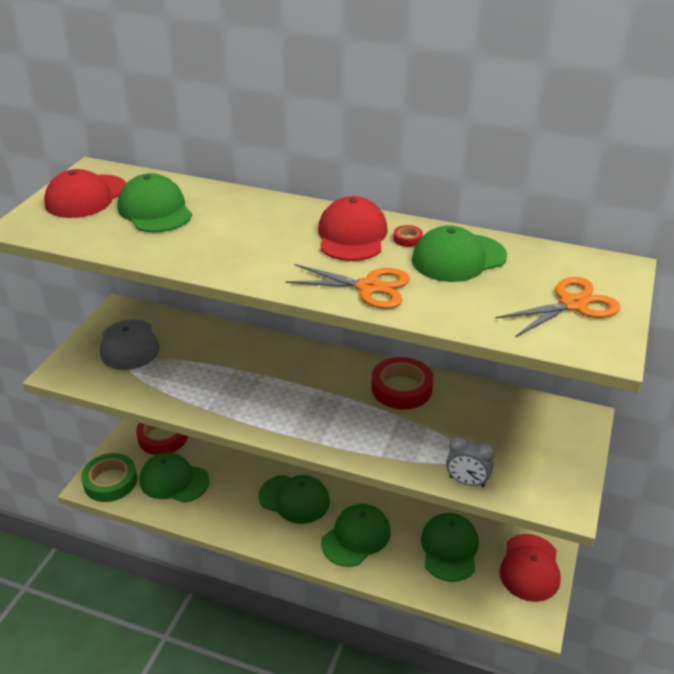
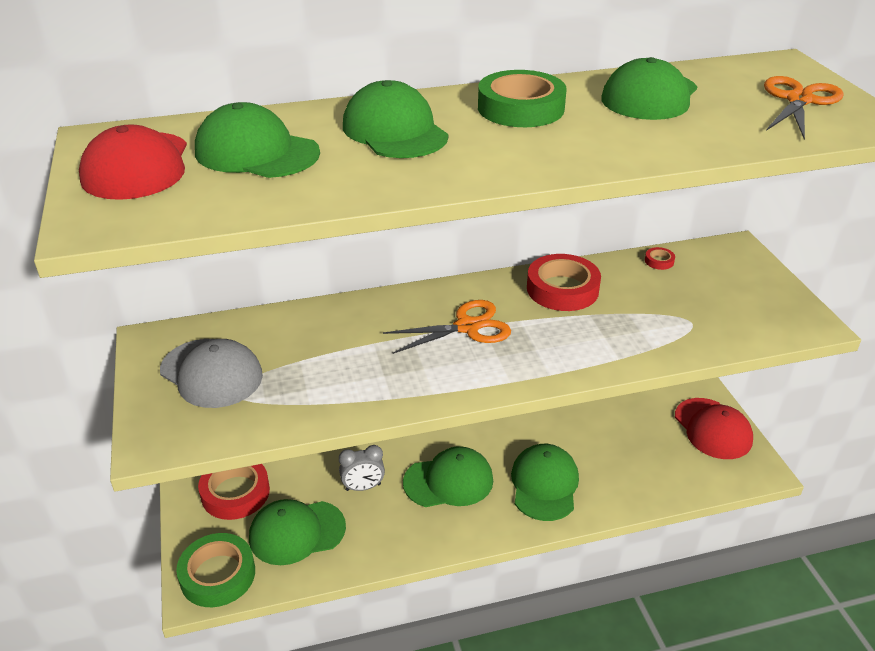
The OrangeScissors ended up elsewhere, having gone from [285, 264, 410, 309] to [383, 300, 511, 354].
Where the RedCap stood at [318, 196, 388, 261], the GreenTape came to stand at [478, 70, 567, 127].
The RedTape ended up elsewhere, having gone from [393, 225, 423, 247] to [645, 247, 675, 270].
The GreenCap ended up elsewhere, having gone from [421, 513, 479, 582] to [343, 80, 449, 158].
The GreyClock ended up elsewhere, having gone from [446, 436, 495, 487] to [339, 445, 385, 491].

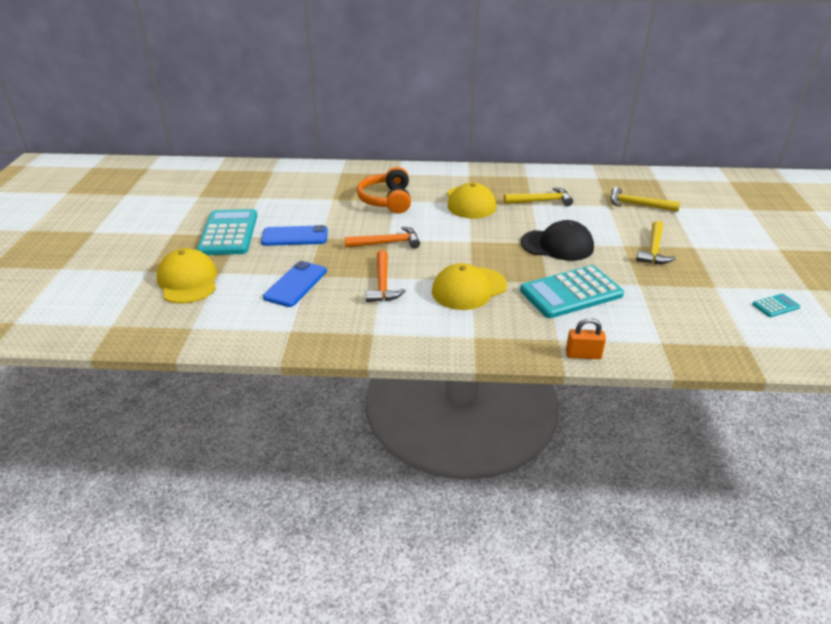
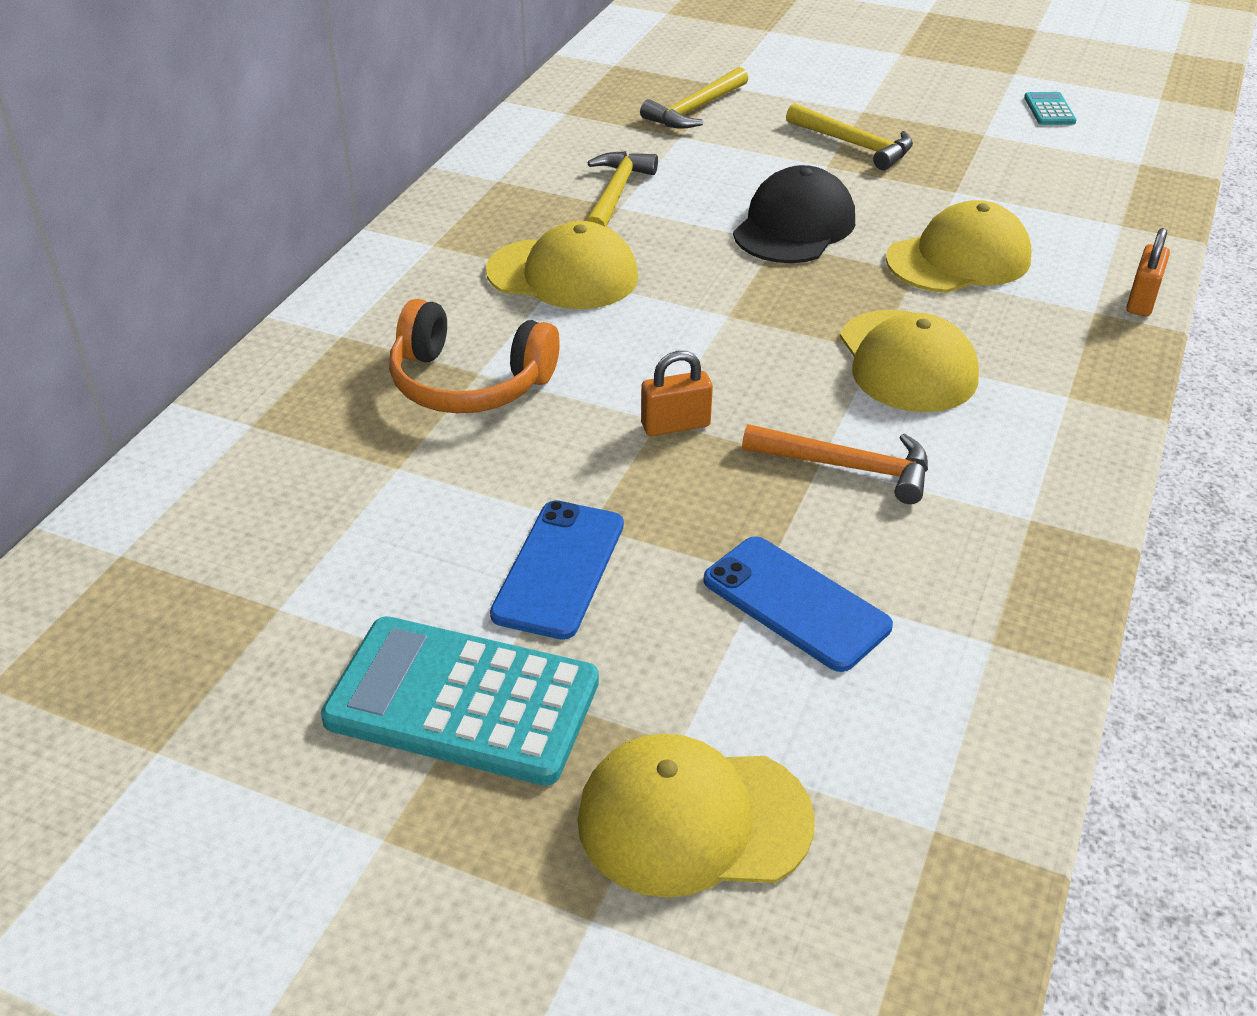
Where the OrangeHammer stood at [345, 226, 420, 249], the OrangePadlock came to stand at [641, 351, 713, 436].
Where the TurquoiseCalculator stood at [520, 265, 624, 318], the YellowCap came to stand at [886, 200, 1031, 293].

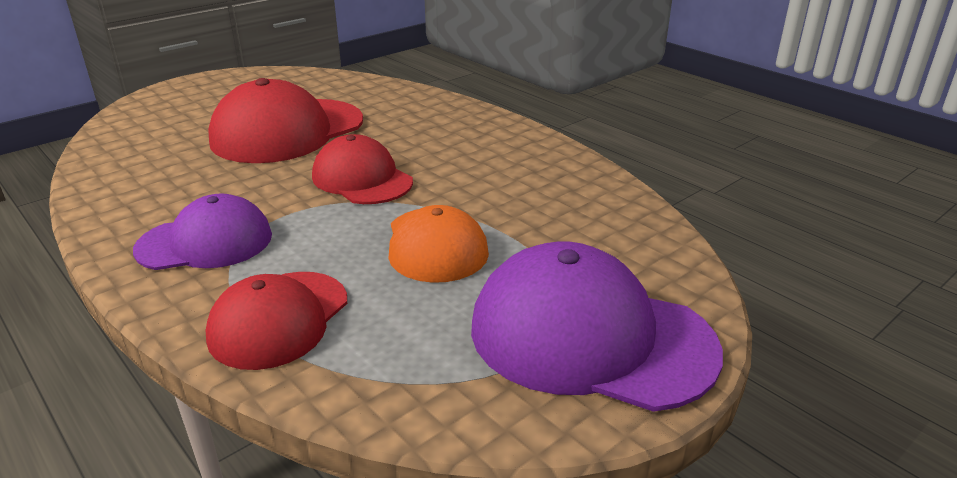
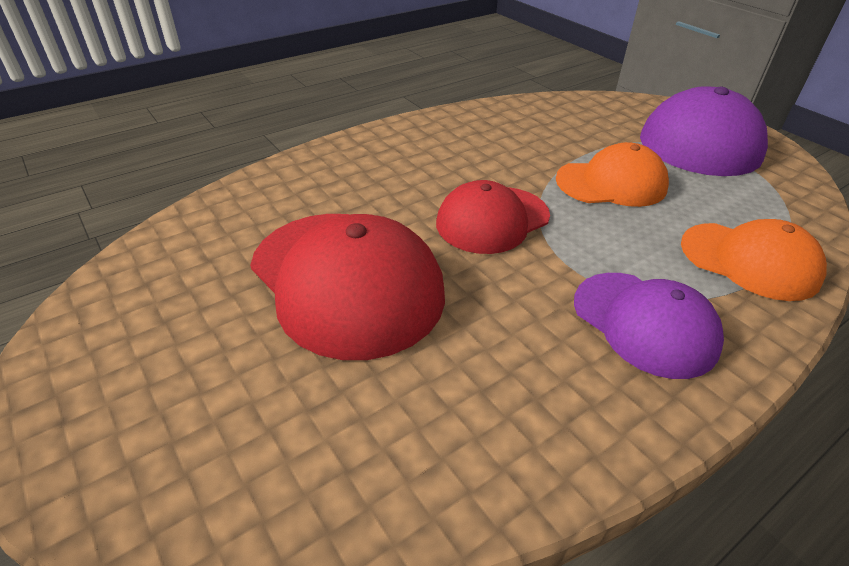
The PurpleCap at [133, 193, 272, 270] ended up facing another way, 150 degrees clockwise from before.
What was the RedCap at [206, 272, 347, 370] turned into the OrangeCap at [681, 219, 827, 301].

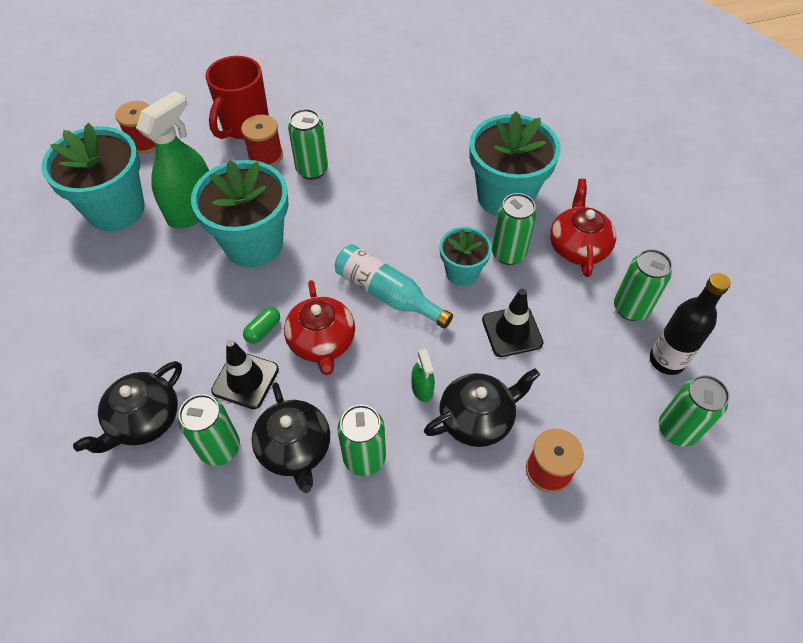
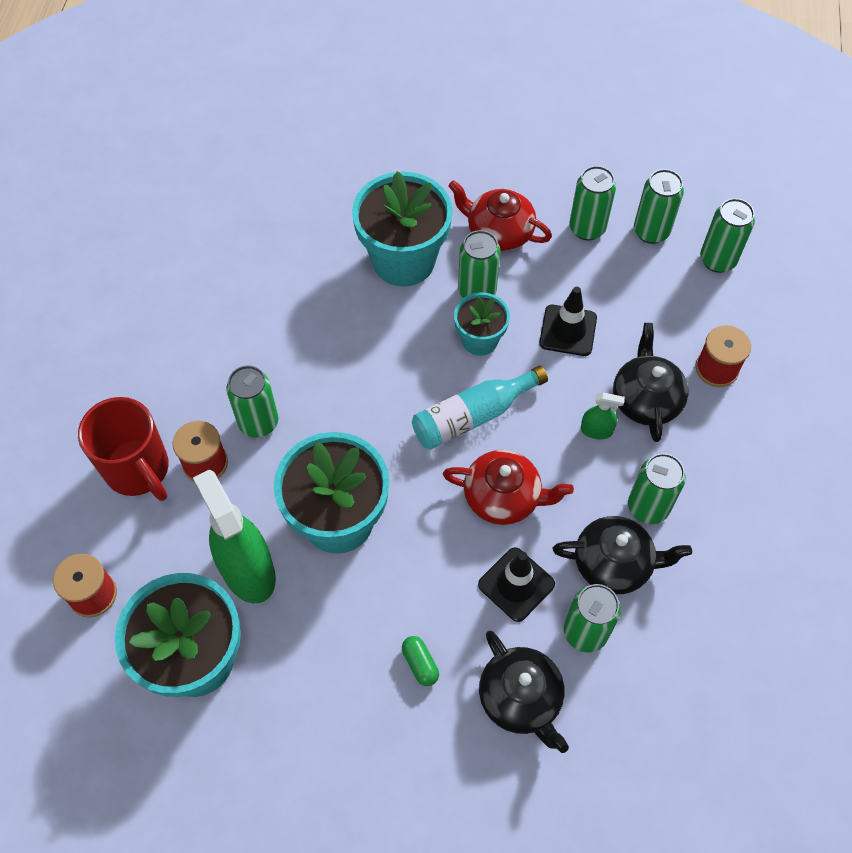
The GreenCapsule ended up elsewhere, having gone from [243, 307, 280, 343] to [402, 636, 439, 686].
Where the BlackBottle stood at [650, 273, 731, 375], the GreenCan came to stand at [634, 169, 684, 244].

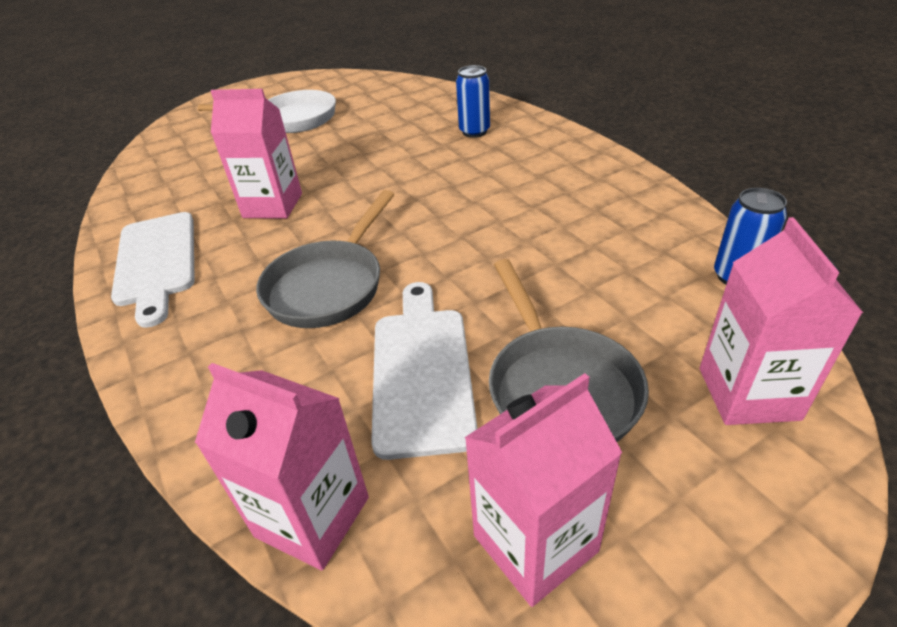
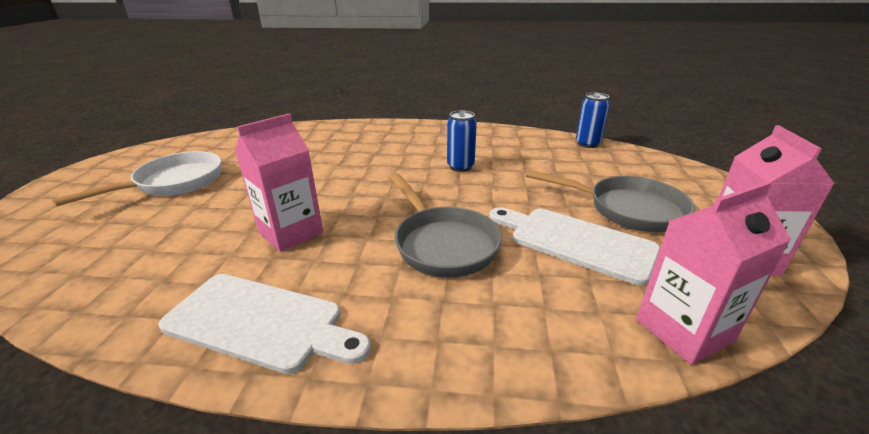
The BlueCan ended up elsewhere, having gone from [456, 65, 490, 138] to [447, 111, 477, 172].
The second view lost the PinkCarton at [700, 217, 863, 425].

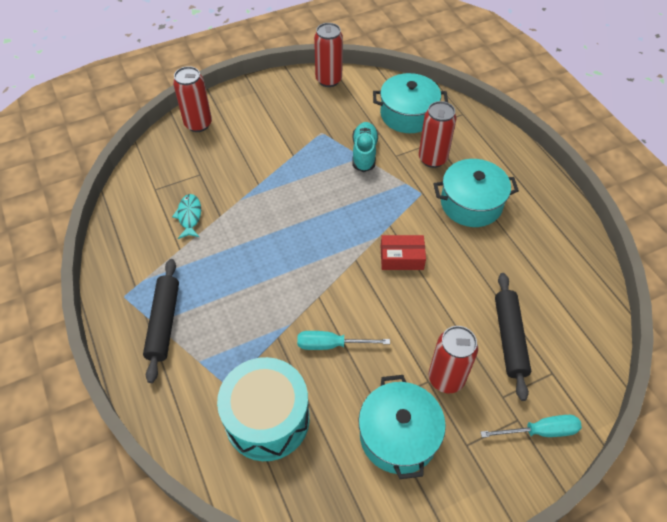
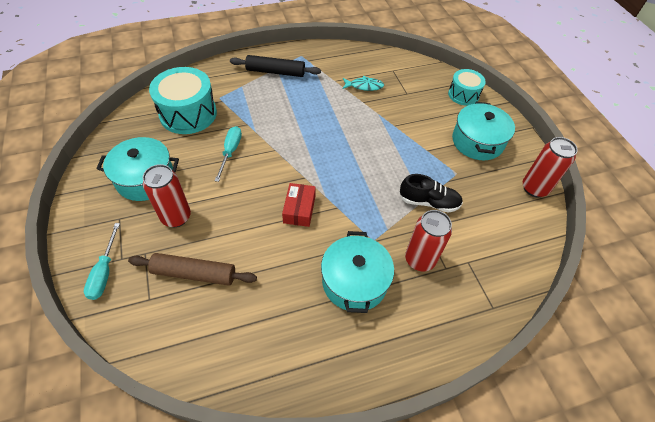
Where the RedCan stood at [173, 66, 212, 132], the TurquoiseDrum came to stand at [448, 69, 486, 106].
What was the TurquoiseShoe at [352, 122, 378, 172] turned into the BlackShoe at [400, 174, 463, 213].
The TurquoisePot ended up elsewhere, having gone from [373, 73, 448, 133] to [452, 102, 515, 160].
What was the BlackRollingPin at [495, 273, 531, 401] turned into the BrownRollingPin at [128, 253, 257, 286].

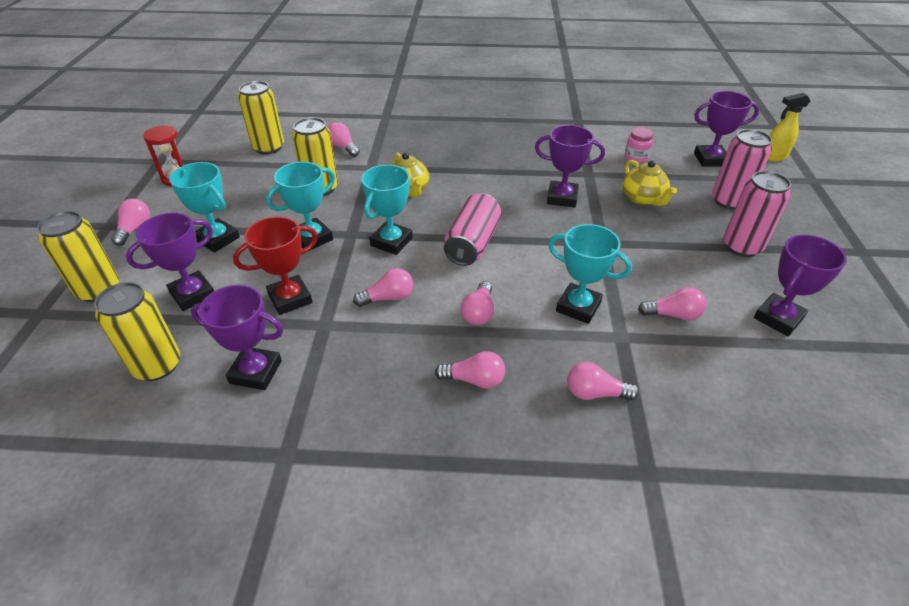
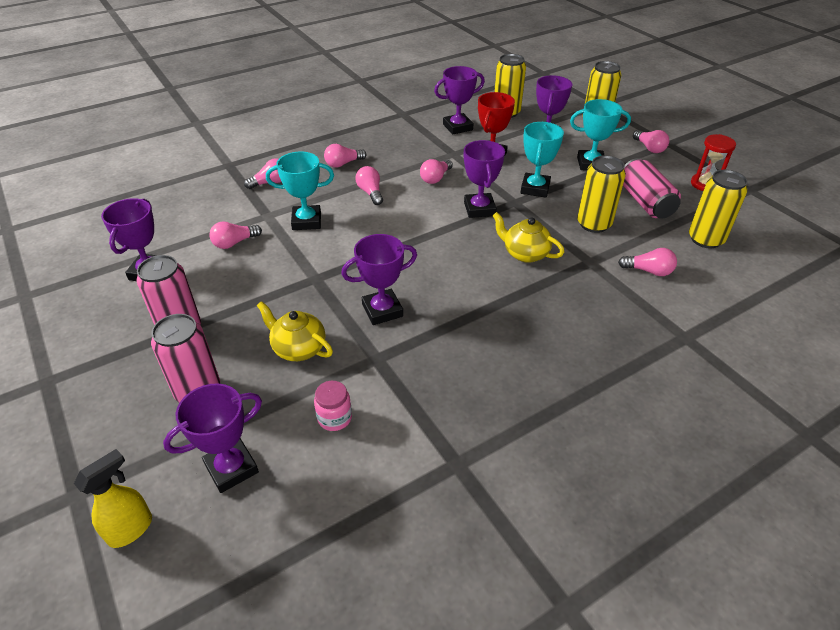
What was the TurquoiseTrophy at [361, 165, 413, 255] turned into the PurpleTrophy at [464, 140, 505, 218].
The PinkCan ended up elsewhere, having gone from [444, 194, 501, 266] to [623, 158, 681, 219].

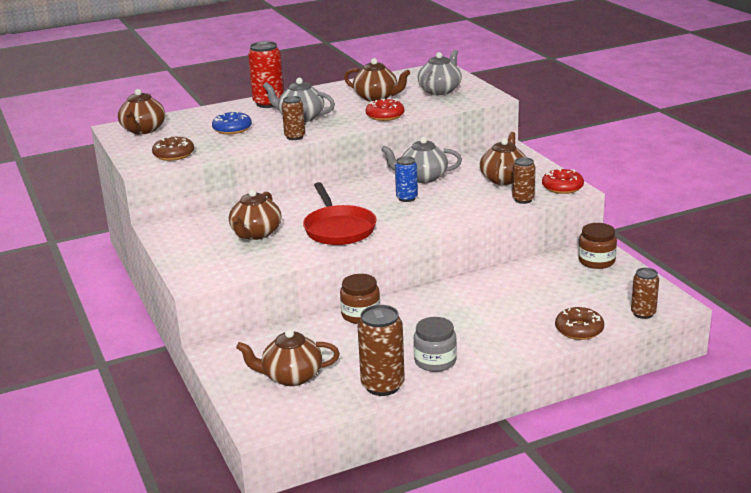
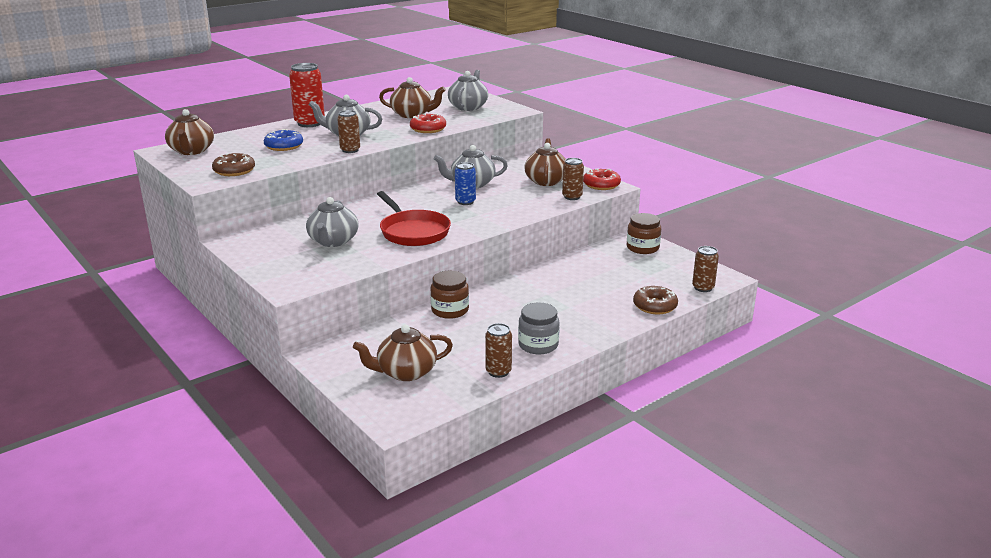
What was the BrownTeapot at [229, 189, 282, 240] turned into the GreyTeapot at [306, 197, 359, 247].
The size of the BrownCan at [358, 305, 405, 396] changed by a factor of 0.62.

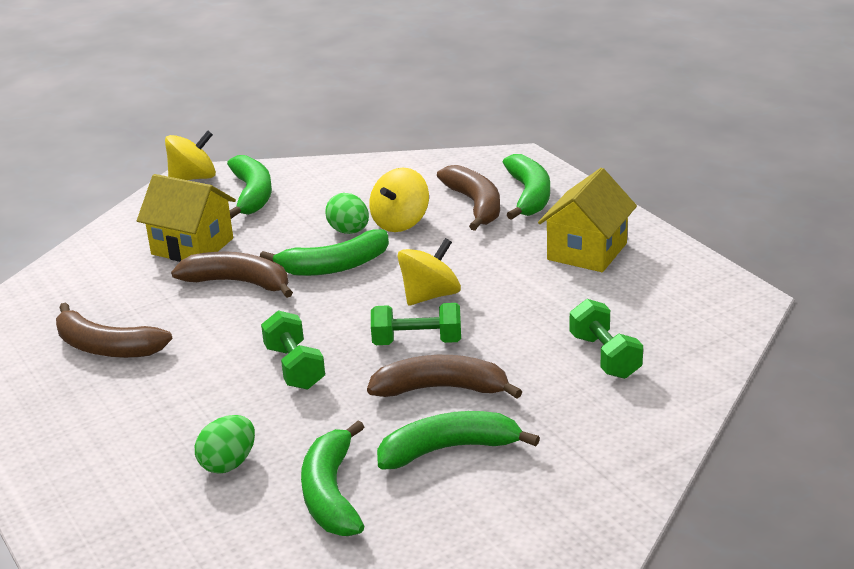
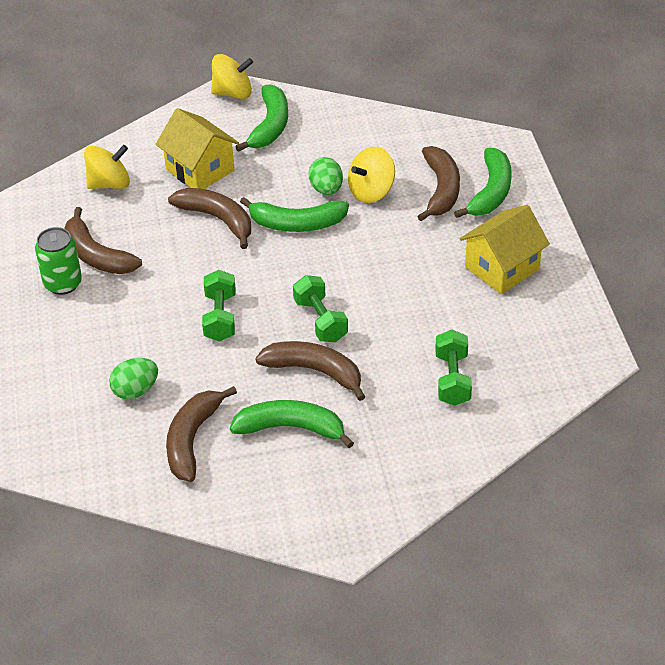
What was the GreenBanana at [301, 421, 364, 536] turned into the BrownBanana at [166, 386, 237, 482].
The GreenDumbbell at [371, 303, 461, 345] ended up facing another way, 45 degrees clockwise from before.
The YellowSpinningTop ended up elsewhere, having gone from [397, 238, 461, 305] to [84, 145, 130, 189].
The second view gained the GreenCan at [35, 227, 82, 295].

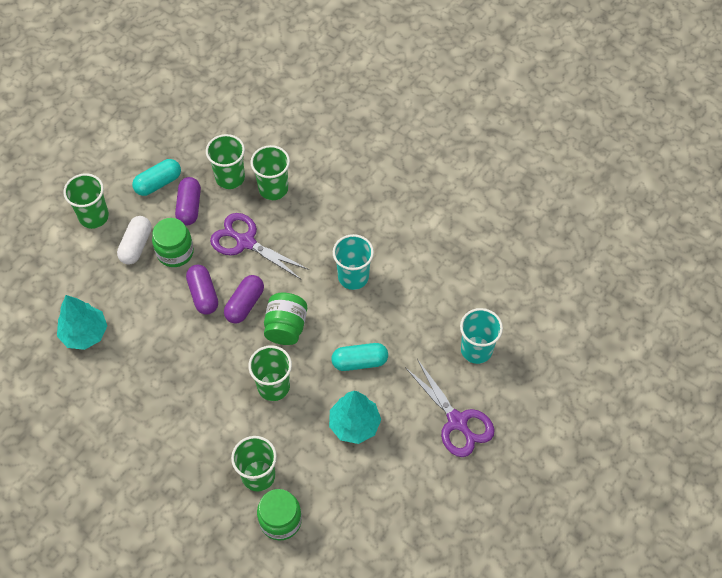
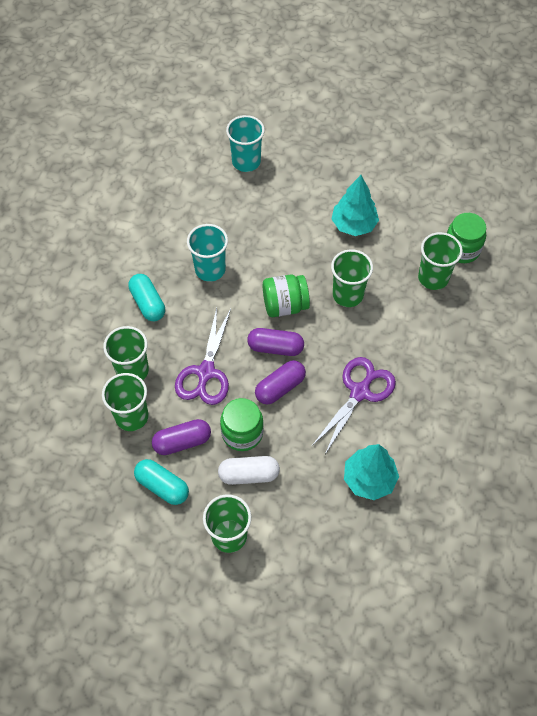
The TurquoiseCapsule ended up elsewhere, having gone from [332, 343, 388, 371] to [128, 274, 165, 321].
The PurpleScissors ended up elsewhere, having gone from [405, 359, 495, 457] to [311, 357, 396, 454].

